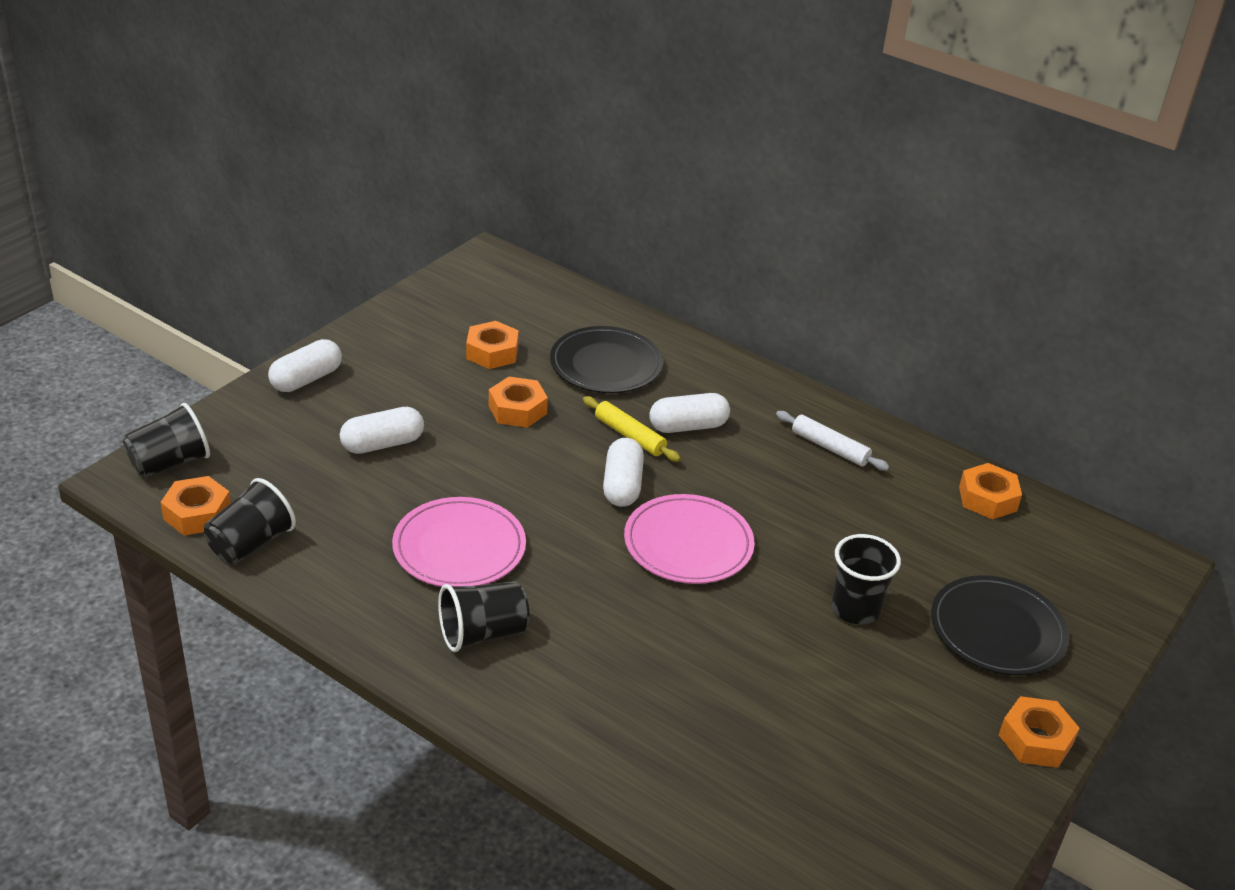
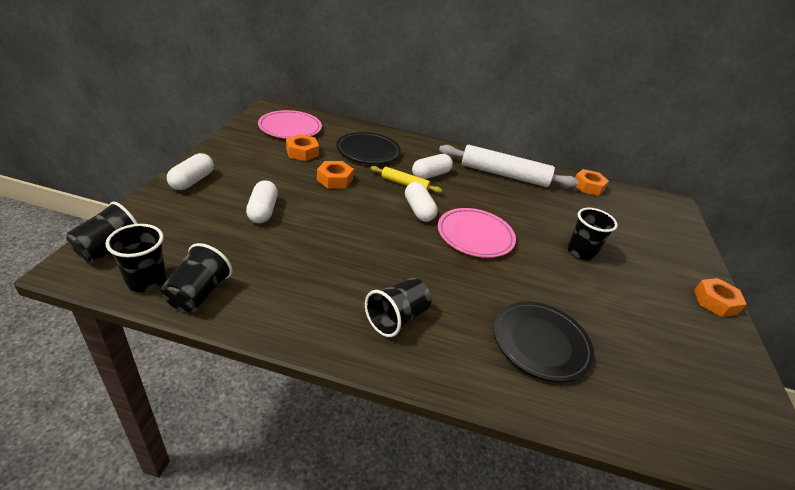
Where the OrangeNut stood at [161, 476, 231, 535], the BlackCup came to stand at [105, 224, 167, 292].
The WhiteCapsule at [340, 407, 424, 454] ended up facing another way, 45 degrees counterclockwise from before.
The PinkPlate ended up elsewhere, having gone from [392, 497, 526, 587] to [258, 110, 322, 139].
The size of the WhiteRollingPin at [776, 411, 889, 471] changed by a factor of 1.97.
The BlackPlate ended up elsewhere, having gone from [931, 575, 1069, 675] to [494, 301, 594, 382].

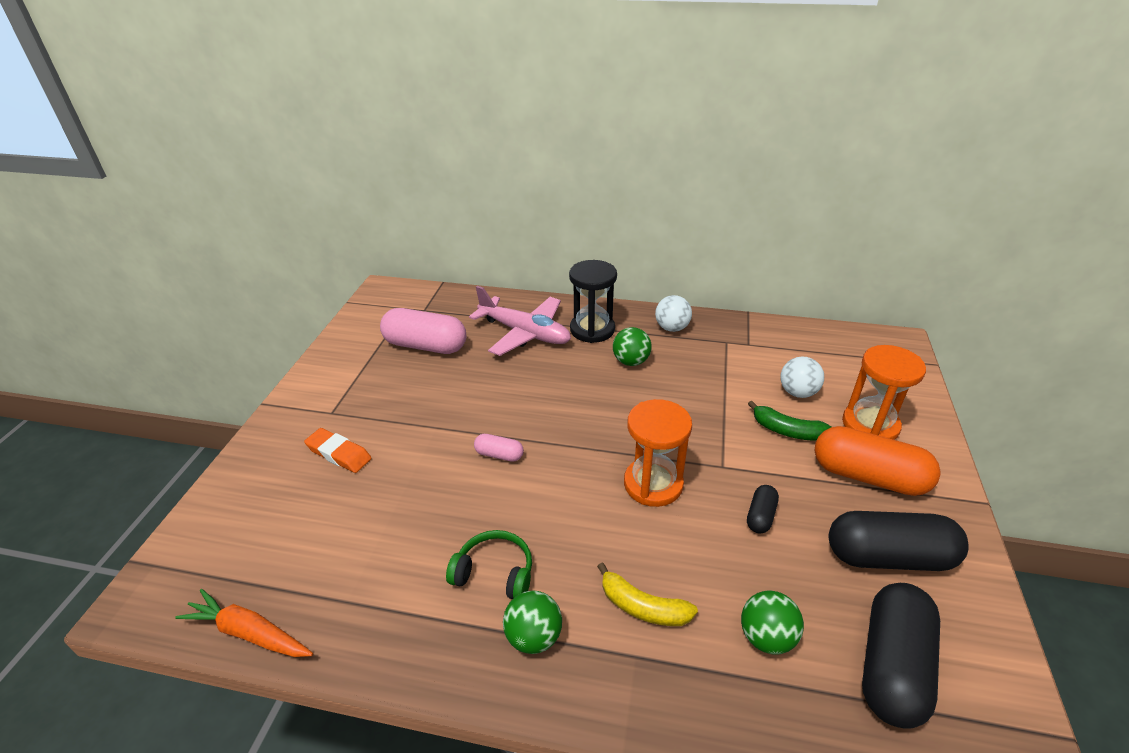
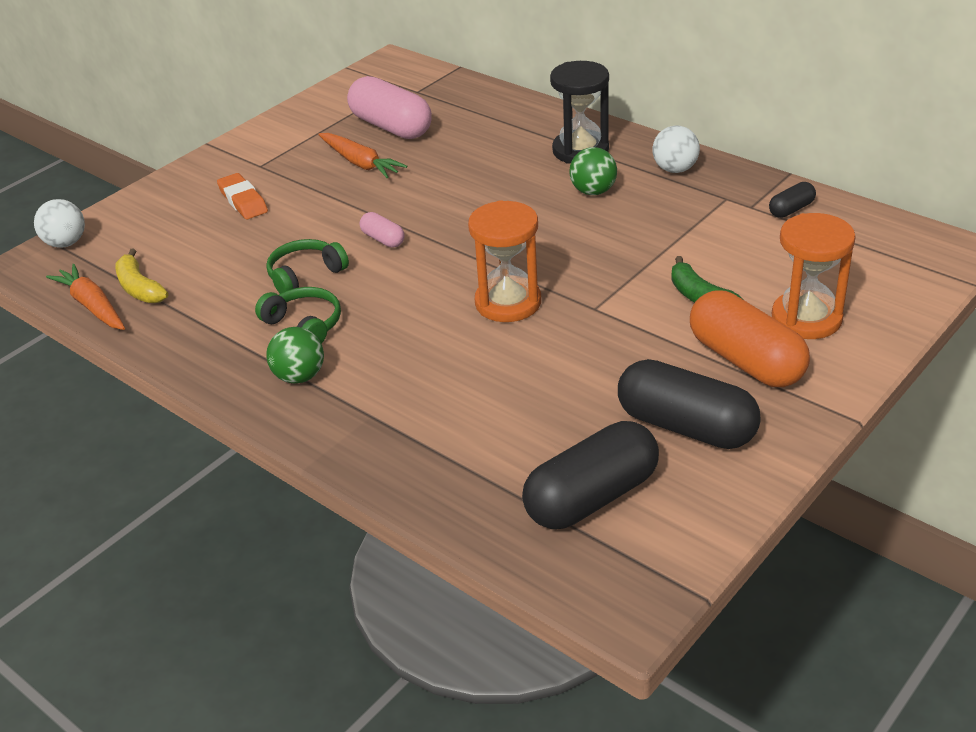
The second view lost the PinkPlane at [469, 286, 571, 356].
The YellowBanana ended up elsewhere, having gone from [597, 562, 698, 626] to [115, 249, 168, 303].
The second view lost the GreenBall at [741, 591, 804, 655].
The BlackCapsule ended up elsewhere, having gone from [747, 485, 779, 533] to [769, 182, 816, 218].
The WhiteBall ended up elsewhere, having gone from [780, 357, 824, 398] to [34, 199, 85, 248].
The second view gained the GreenHeadphones at [266, 239, 349, 294].
The second view gained the OrangeCarrot at [318, 133, 407, 178].

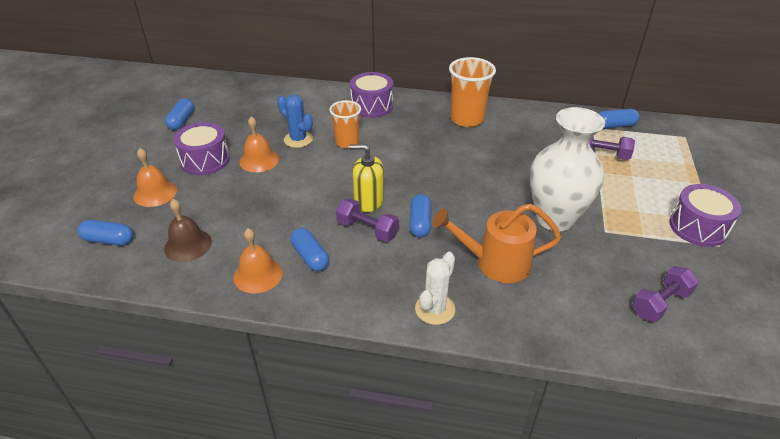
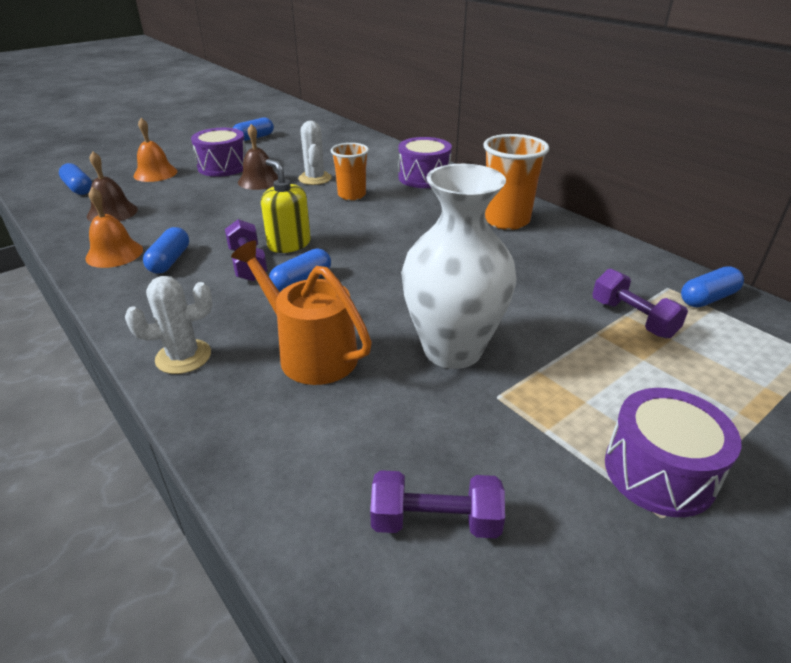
What was the OrangeBell at [239, 116, 279, 172] turned into the BrownBell at [238, 124, 278, 190].
What was the BlueCactus at [277, 95, 313, 148] turned into the WhiteCactus at [298, 121, 332, 185].
The BlueCapsule at [599, 109, 640, 128] ended up facing another way, 60 degrees counterclockwise from before.

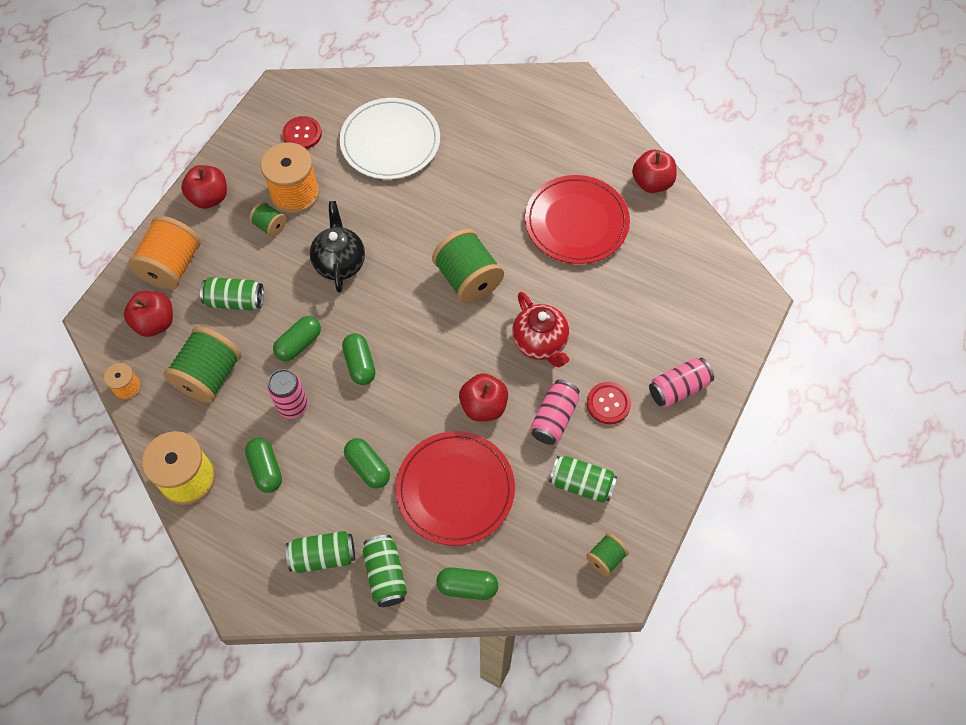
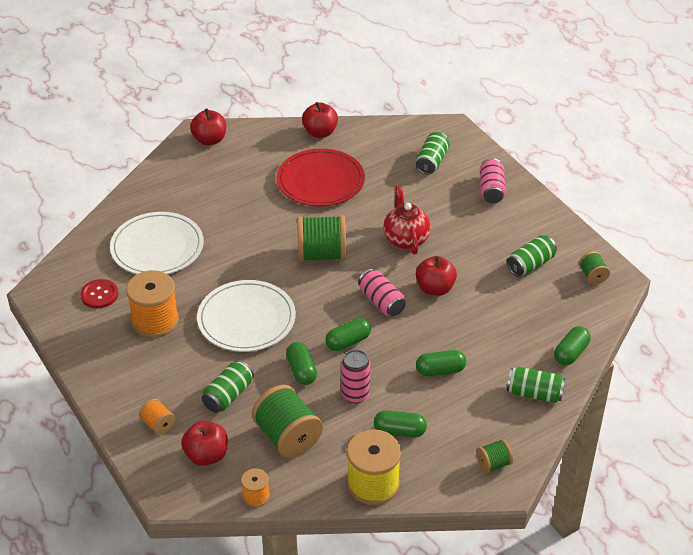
The size of the OrangeSpool at [128, 216, 201, 290] changed by a factor of 0.51.
The RedApple ended up elsewhere, having gone from [181, 165, 227, 209] to [190, 109, 226, 145].
The GreenSpool ended up elsewhere, having gone from [249, 202, 287, 237] to [476, 439, 513, 473].
The GreenCan ended up elsewhere, having gone from [286, 531, 355, 573] to [416, 132, 450, 175].
Where the BlackTeapot stood at [310, 201, 365, 293], the WhitePlate came to stand at [197, 280, 296, 352].
The GreenCapsule at [342, 333, 376, 385] ended up facing another way, 45 degrees counterclockwise from before.
The second view lost the RedPlate at [396, 431, 515, 546].
The RedTeapot at [512, 292, 569, 367] ended up facing another way, 105 degrees counterclockwise from before.
The PinkCan ended up elsewhere, having gone from [531, 380, 580, 445] to [358, 269, 406, 316].
The second view lost the RedButton at [587, 382, 631, 424].

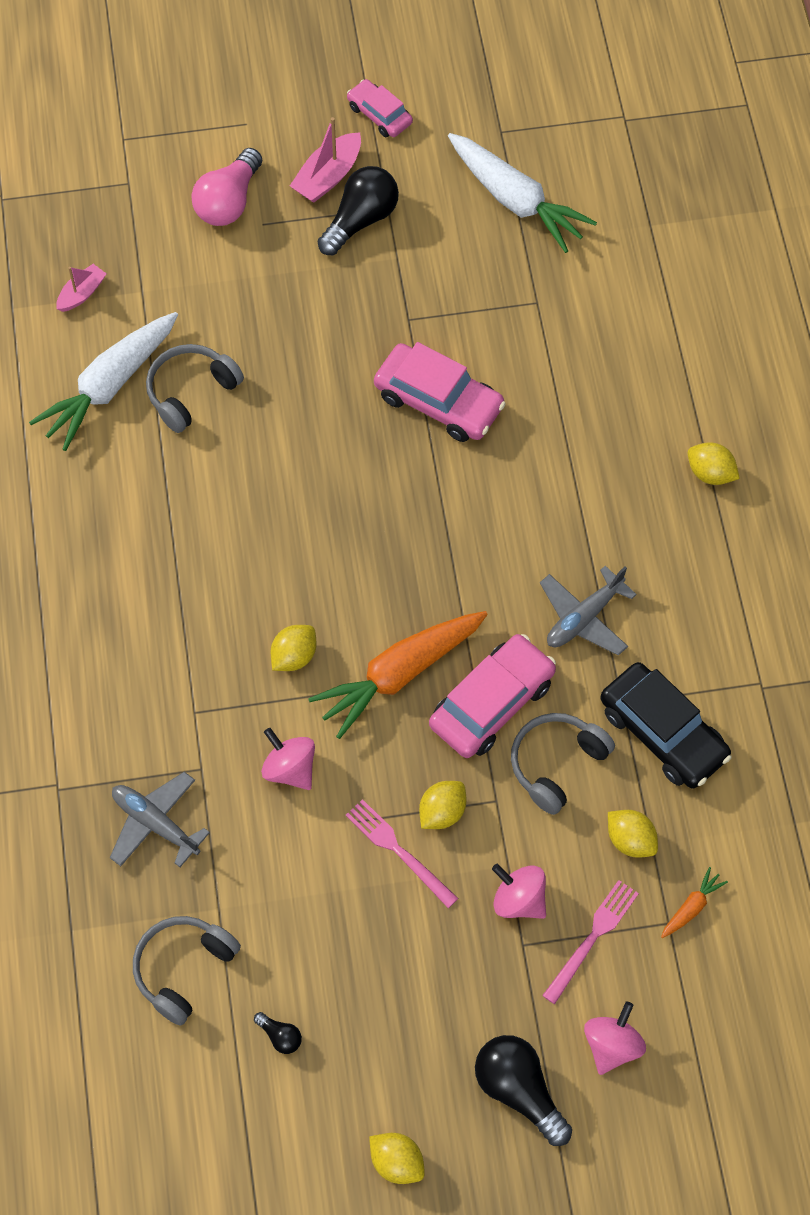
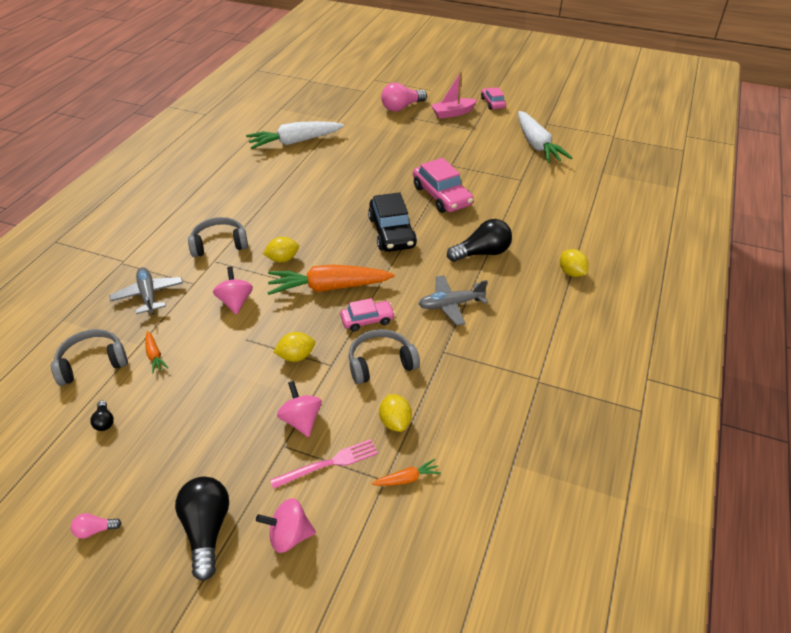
The second view lost the PinkBoat at [56, 264, 107, 312].
The GreyHeadphones ended up elsewhere, having gone from [146, 344, 244, 433] to [188, 217, 248, 257].
The BlackLightBulb ended up elsewhere, having gone from [318, 166, 399, 255] to [447, 219, 512, 262].
The second view lost the PinkFork at [345, 799, 459, 908].
Where the YellowLemon stood at [369, 1133, 425, 1184], the PinkLightBulb came to stand at [71, 513, 122, 539].
The size of the PinkCar at [429, 634, 556, 758] changed by a factor of 0.59.
The PinkSpinningTop at [584, 1002, 646, 1075] ended up facing another way, 150 degrees counterclockwise from before.
The BlackCar ended up elsewhere, having gone from [600, 662, 731, 789] to [368, 192, 417, 252].
The second view gained the OrangeCarrot at [145, 331, 168, 374].

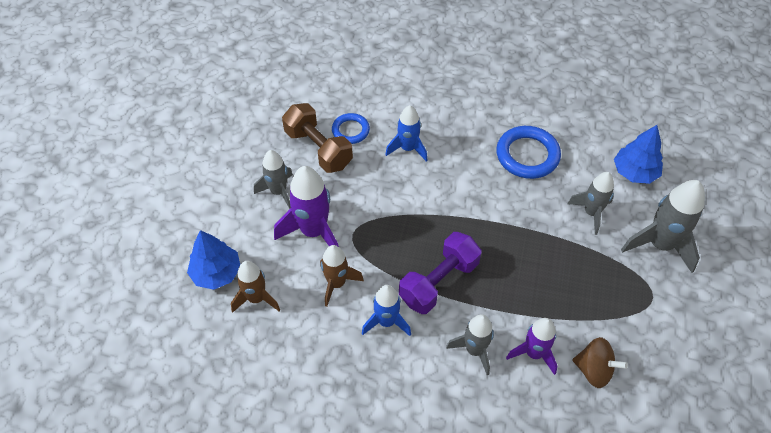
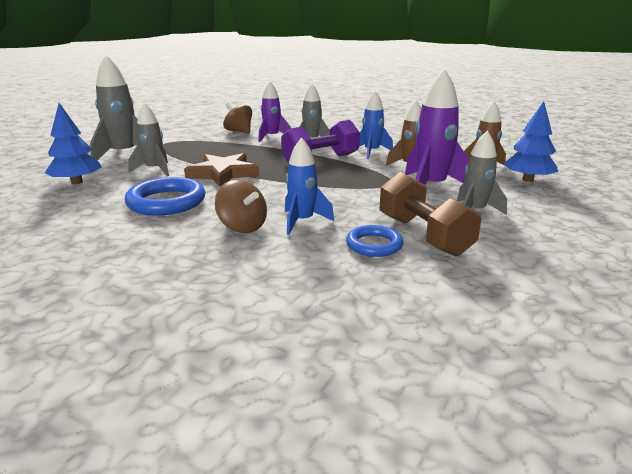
The second view gained the BrownStar at [184, 153, 259, 187].
The second view gained the BrownSpinningTop at [215, 180, 267, 233].

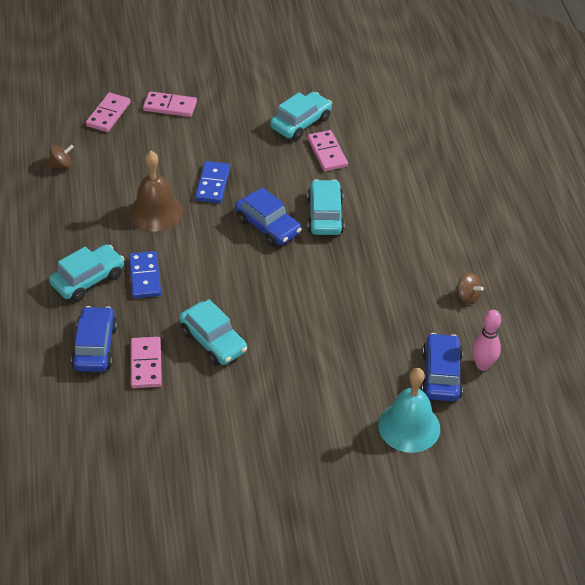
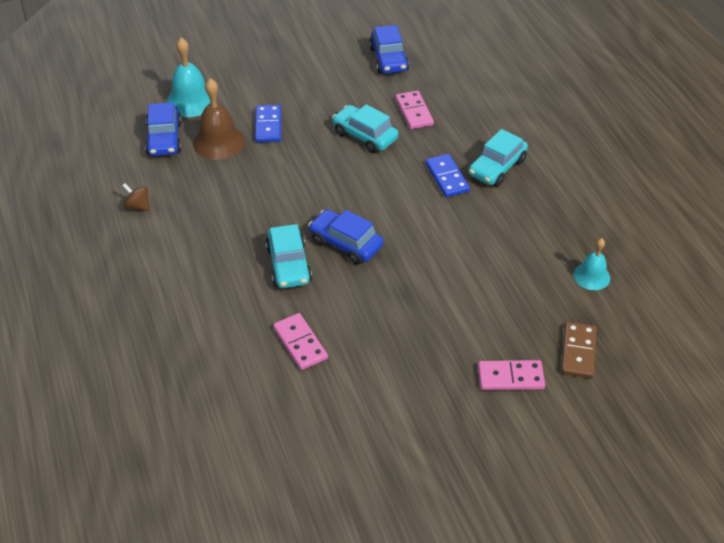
Where the BrownSpinningTop stood at [48, 145, 74, 168], the TurquoiseBell came to stand at [574, 238, 610, 290].
The BlueCar ended up elsewhere, having gone from [71, 306, 117, 372] to [369, 25, 409, 74].
What was the PinkDomino at [86, 92, 131, 132] turned into the BrownDomino at [561, 322, 597, 378].
The BrownBell ended up elsewhere, having gone from [129, 151, 183, 232] to [193, 78, 245, 160].
The BlueDomino ended up elsewhere, having gone from [195, 161, 230, 203] to [255, 105, 281, 142].
The second view lost the TurquoiseCar at [270, 92, 332, 140].
The second view lost the PinkBowlingPin at [472, 310, 501, 371].

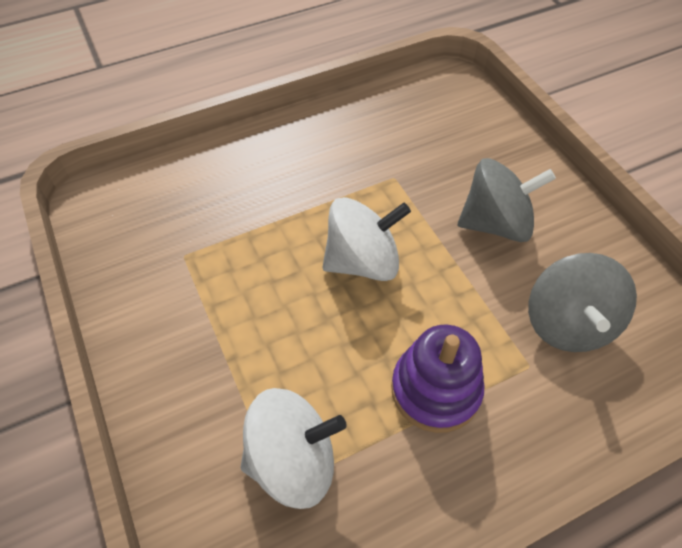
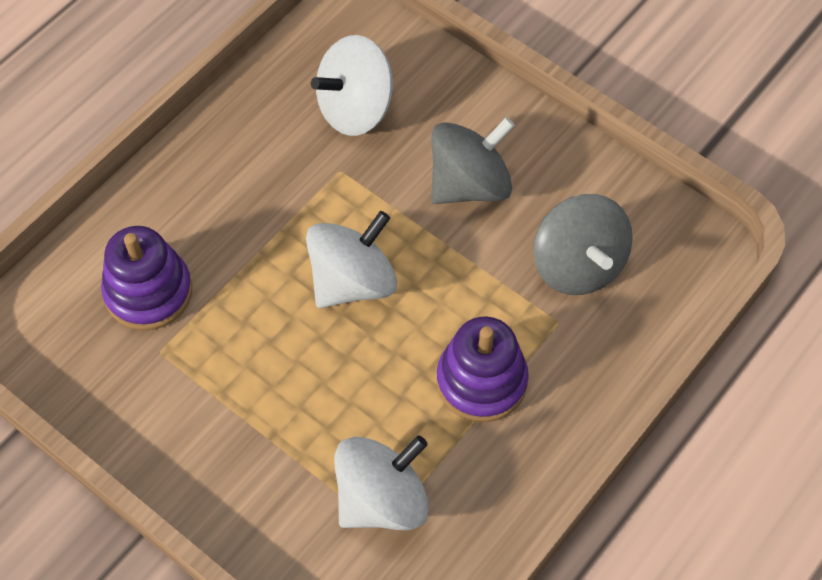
The second view gained the PurpleStackingToy at [101, 226, 192, 330].
The second view gained the WhiteSpinningTop at [311, 35, 394, 136].

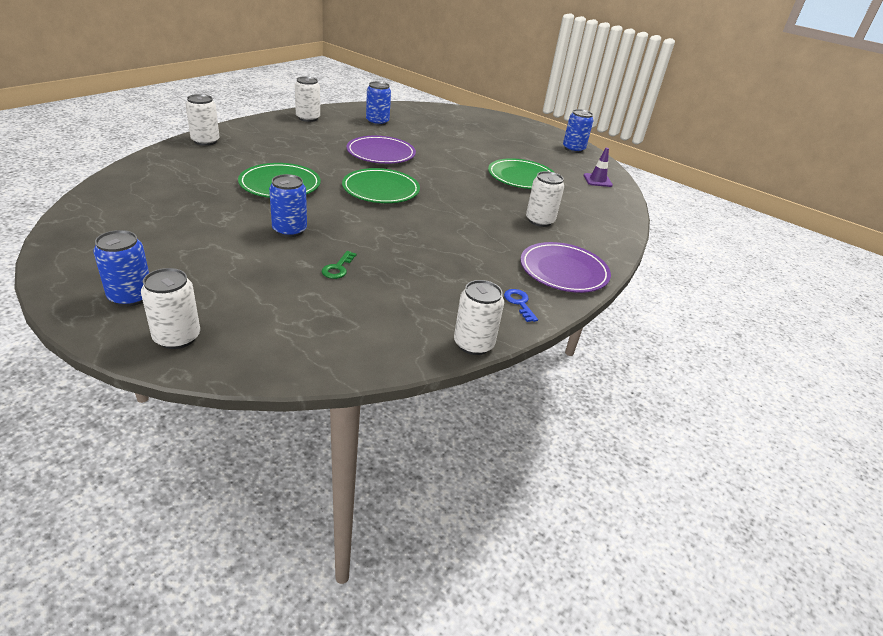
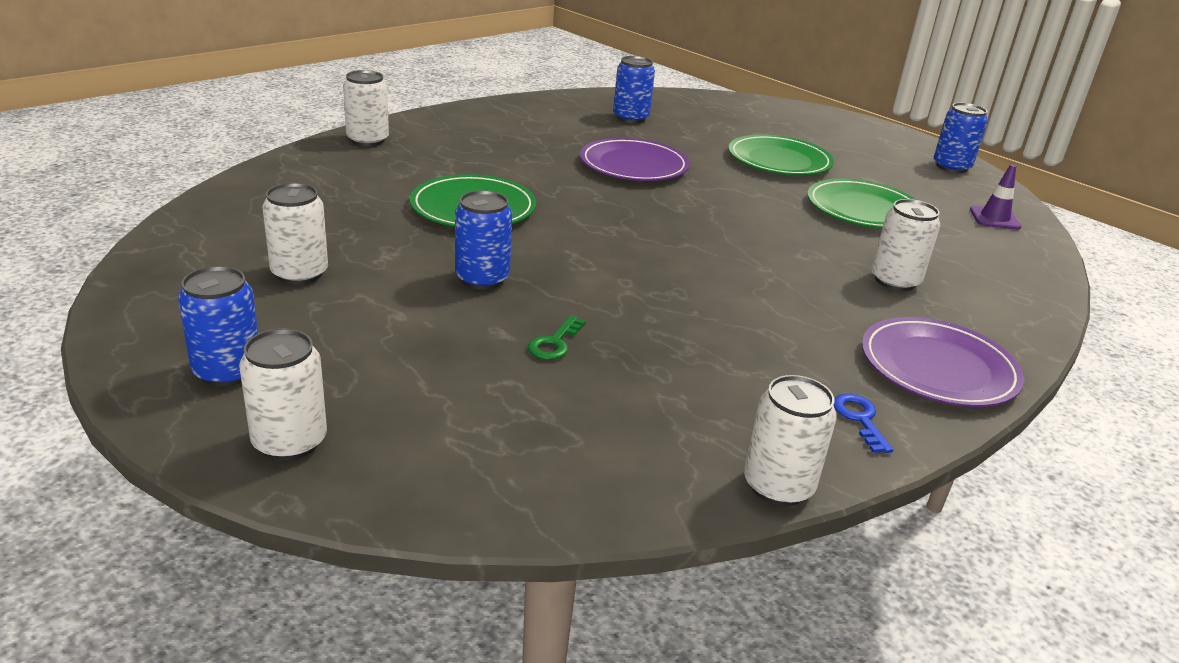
The WhiteCan ended up elsewhere, having gone from [295, 76, 320, 122] to [262, 183, 328, 285].
The GreenPlate ended up elsewhere, having gone from [342, 168, 420, 203] to [728, 134, 834, 175].

